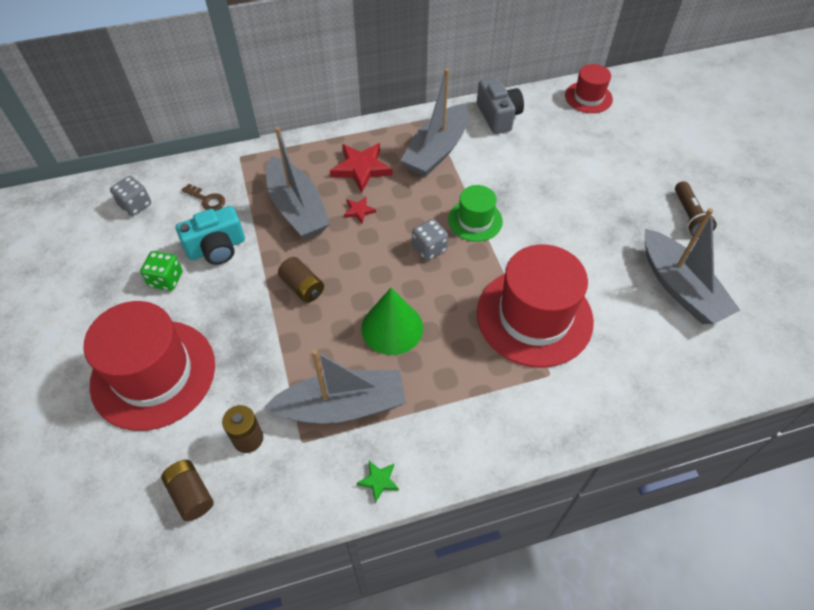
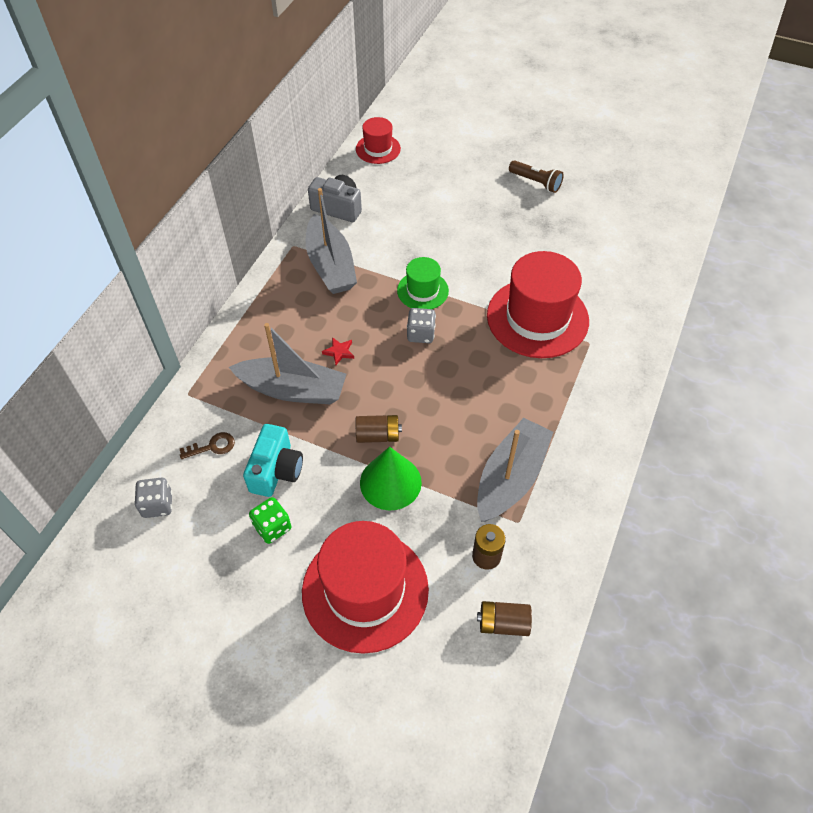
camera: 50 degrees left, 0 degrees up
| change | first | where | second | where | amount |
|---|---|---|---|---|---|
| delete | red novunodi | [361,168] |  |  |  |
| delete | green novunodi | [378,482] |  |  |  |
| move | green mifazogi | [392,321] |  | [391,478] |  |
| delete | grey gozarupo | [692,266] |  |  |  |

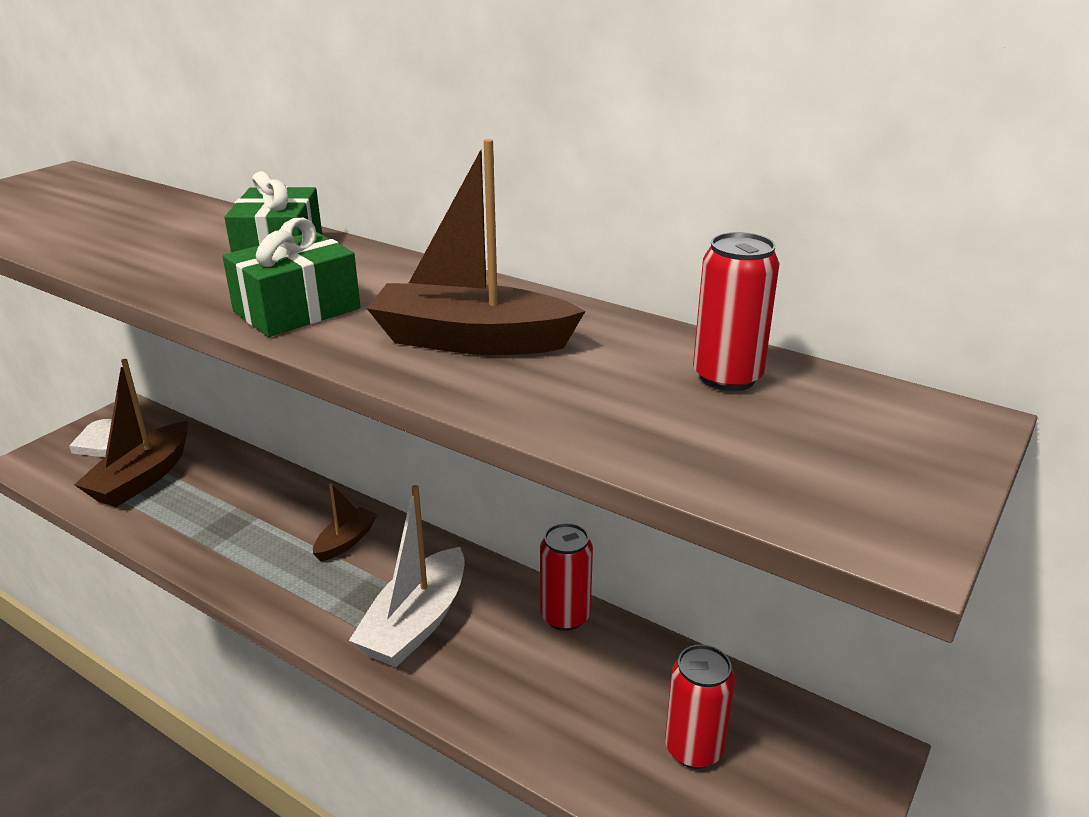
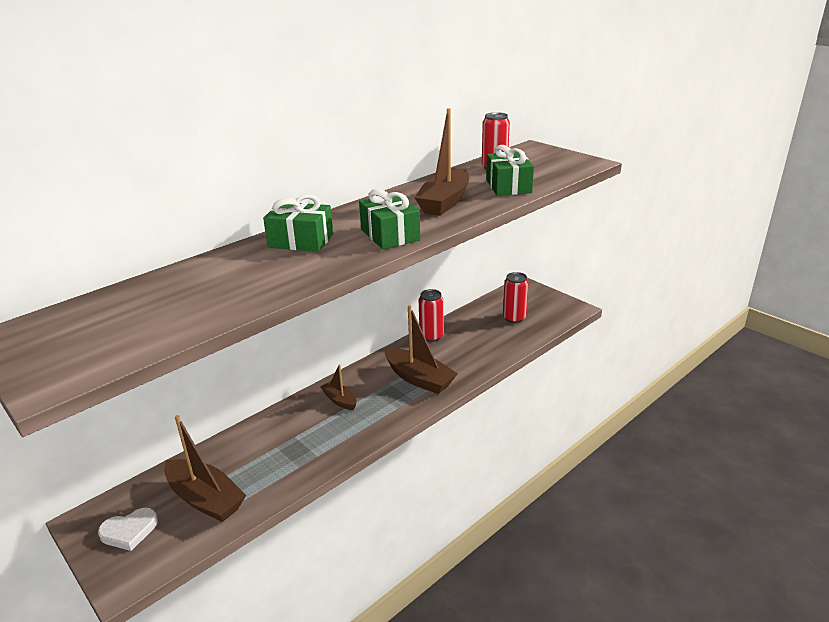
camera: 75 degrees left, 0 degrees up
| change | first | where | second | where | amount |
|---|---|---|---|---|---|
| recolor | white gozarupo | [407,576] | brown gozarupo | [421,349] |  |
| insert |  |  | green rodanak | [510,170] |  |

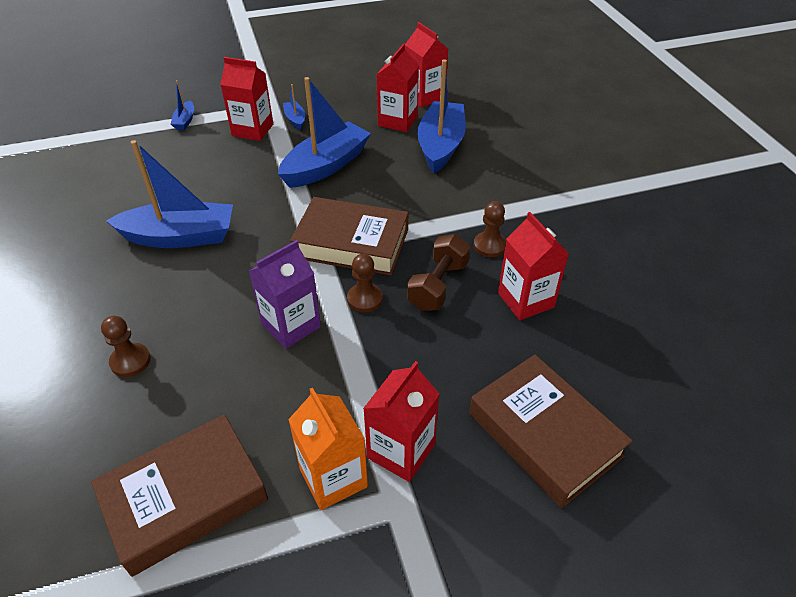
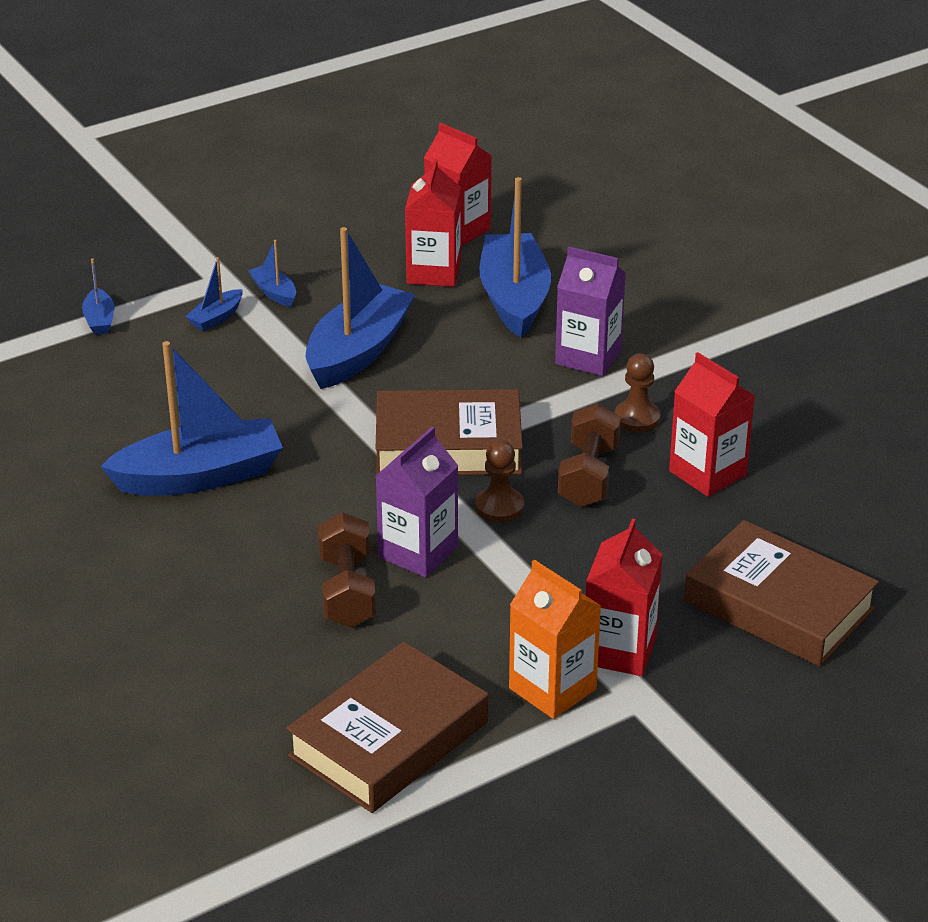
camera: 15 degrees left, 10 degrees down
| change | first | where | second | where | amount |
|---|---|---|---|---|---|
| delete | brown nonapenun | [126,346] |  |  |  |
| replace | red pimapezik | [246,99] | blue gozarupo | [214,294] |  |
| insert |  |  | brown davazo | [347,569] |  |
| insert |  |  | purple pimapezik | [590,311] |  |

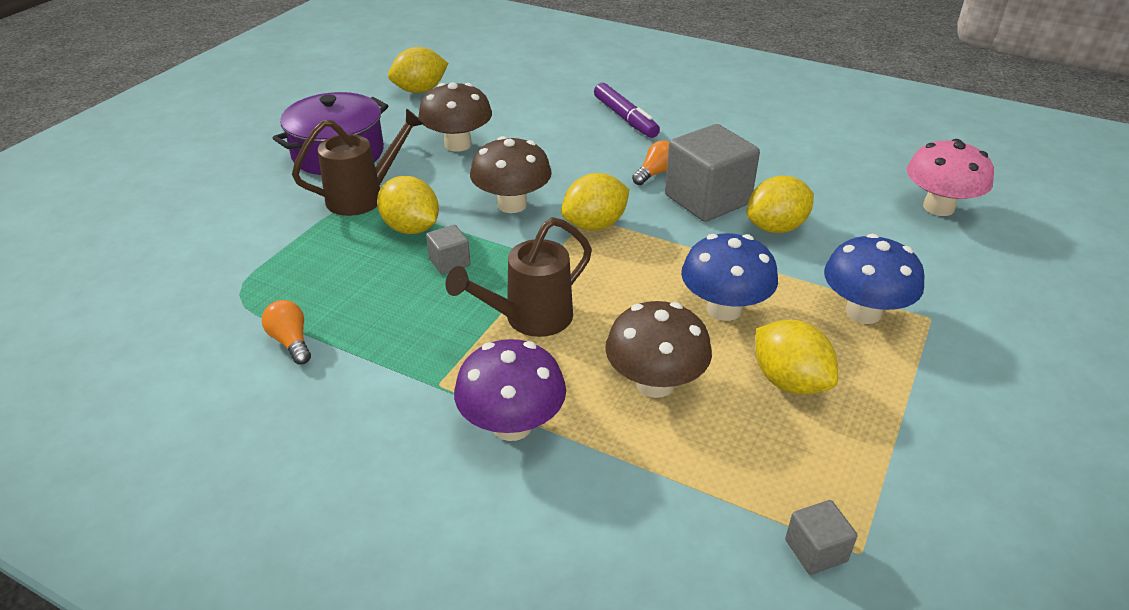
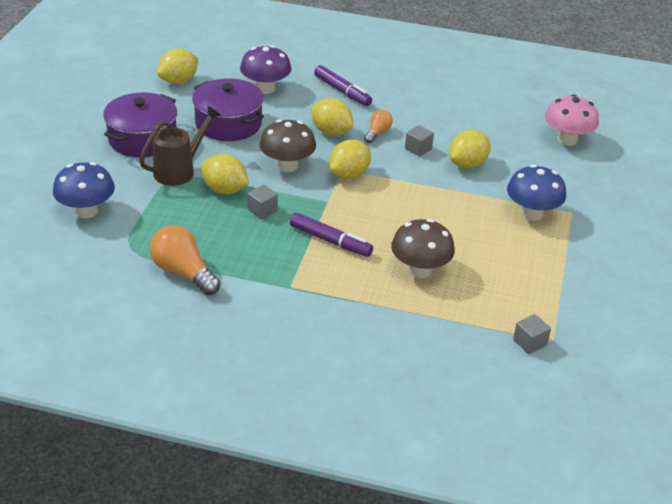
camera: 15 degrees left, 0 degrees up
| change | first | where | second | where | amount |
|---|---|---|---|---|---|
| resize | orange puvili | [286,332] |  | [185,260] | x1.76 |
| replace | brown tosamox | [455,117] | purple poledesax | [228,109] |  |
| replace | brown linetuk | [518,277] | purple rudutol | [331,234] |  |
| move | purple tosamox | [510,390] |  | [265,69] |  |
| resize | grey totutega | [712,173] |  | [419,141] | x0.46 |
| move | blue tosamox | [729,277] |  | [84,190] |  |
| move | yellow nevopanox | [797,357] |  | [332,117] |  |

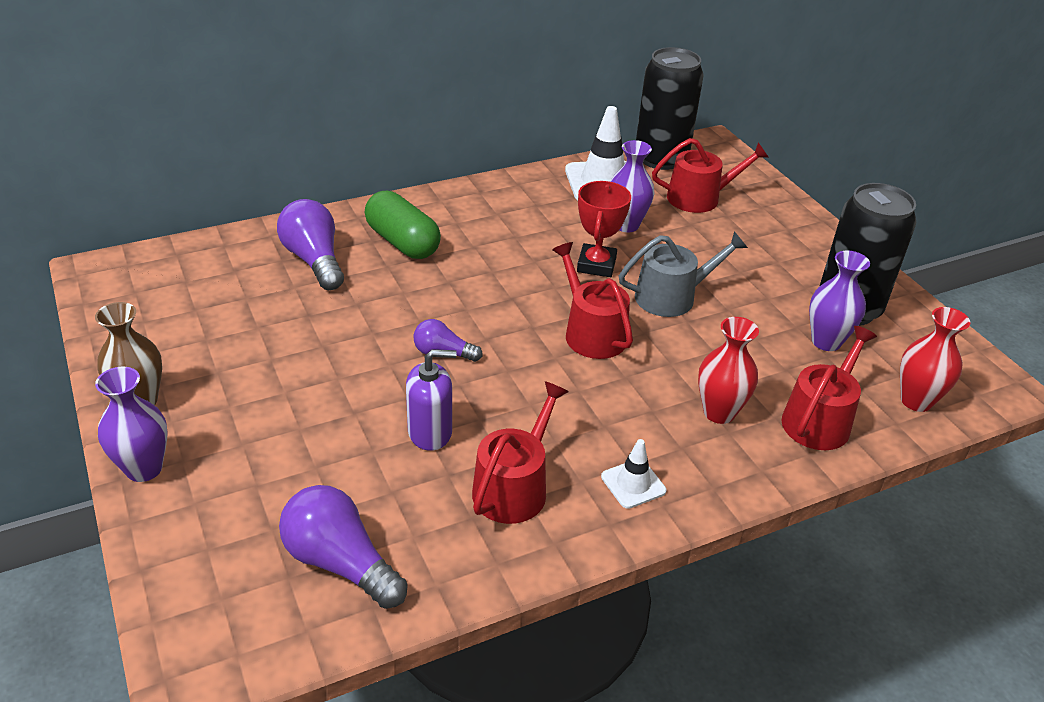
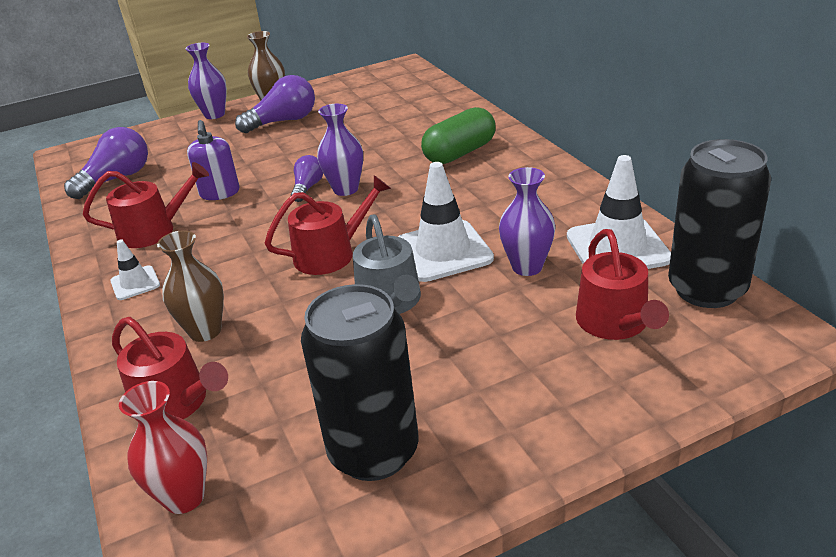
camera: 95 degrees right, 5 degrees down
| change | first | where | second | where | amount |
|---|---|---|---|---|---|
| move | purple puvili | [310,244] |  | [275,104] |  |
| rotate | red linetuk | [520,452] |  | [146,205] | 45 degrees counterclockwise |
| replace | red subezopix | [604,229] | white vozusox | [446,222] |  |
| recolor | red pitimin | [728,370] | brown pitimin | [190,286] |  |
| move | purple pitimin | [839,300] |  | [340,150] |  |

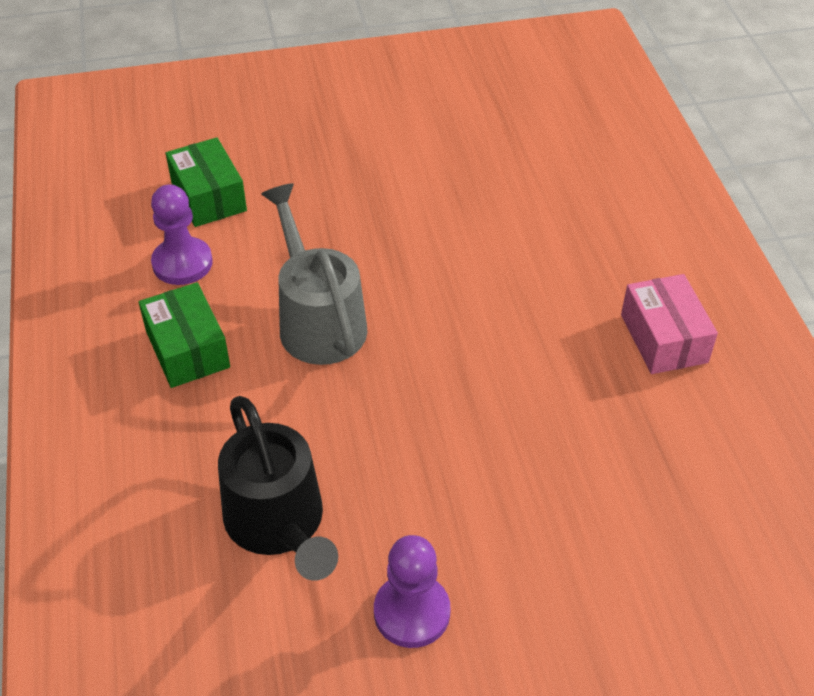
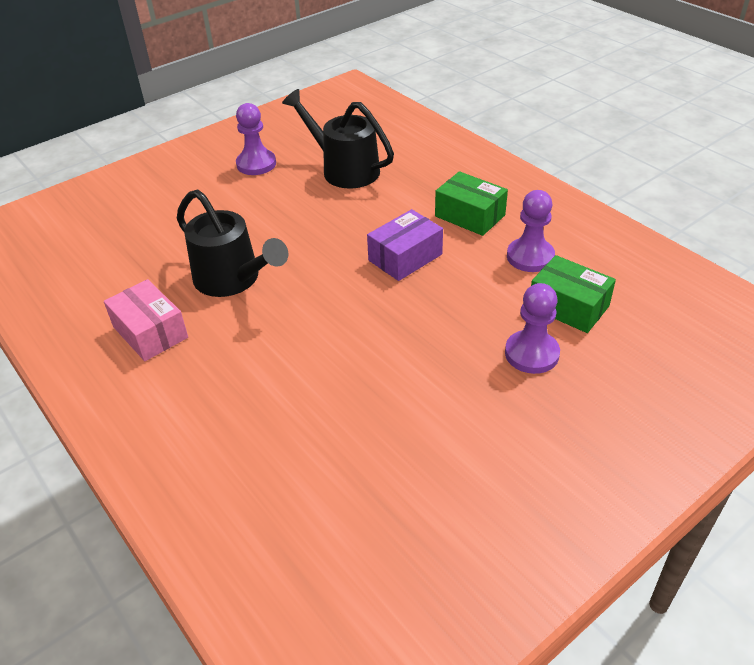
camera: 155 degrees right, 5 degrees down
| change | first | where | second | where | amount |
|---|---|---|---|---|---|
| replace | grey linetuk | [314,274] | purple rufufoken | [405,245] |  |
| insert |  |  | black linetuk | [232,243] |  |
| insert |  |  | purple nonapenun | [532,328] |  |

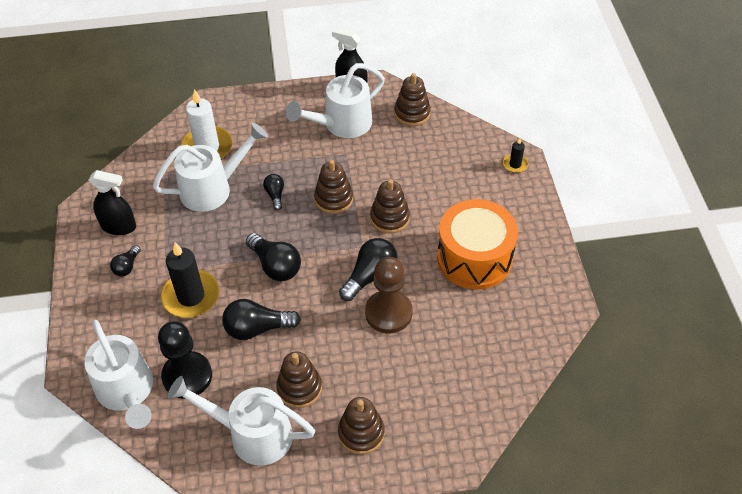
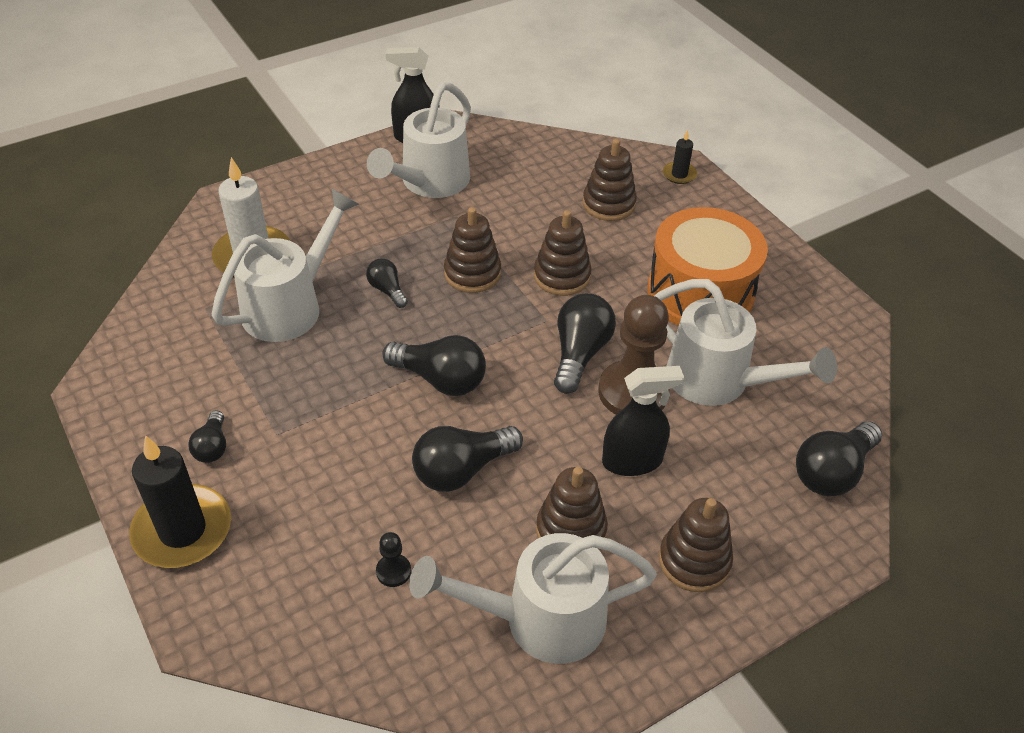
camera: 25 degrees left, 5 degrees down
| change | first | where | second | where | amount |
|---|---|---|---|---|---|
| move | white linetuk | [118,374] |  | [746,342] |  |
| move | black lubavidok | [112,202] |  | [643,421] |  |
| resize | black nonapenun | [185,360] |  | [393,559] | x0.43 |
| move | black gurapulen | [190,280] |  | [180,501] |  |
| move | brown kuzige | [412,99] |  | [610,180] |  |
| insert |  |  | black puvili | [839,459] |  |

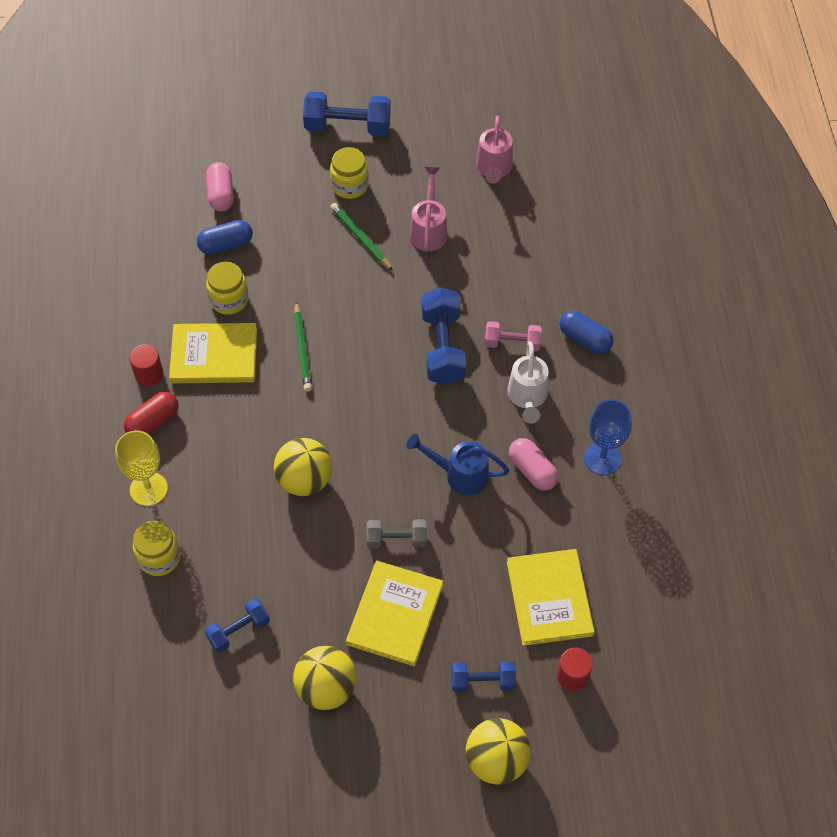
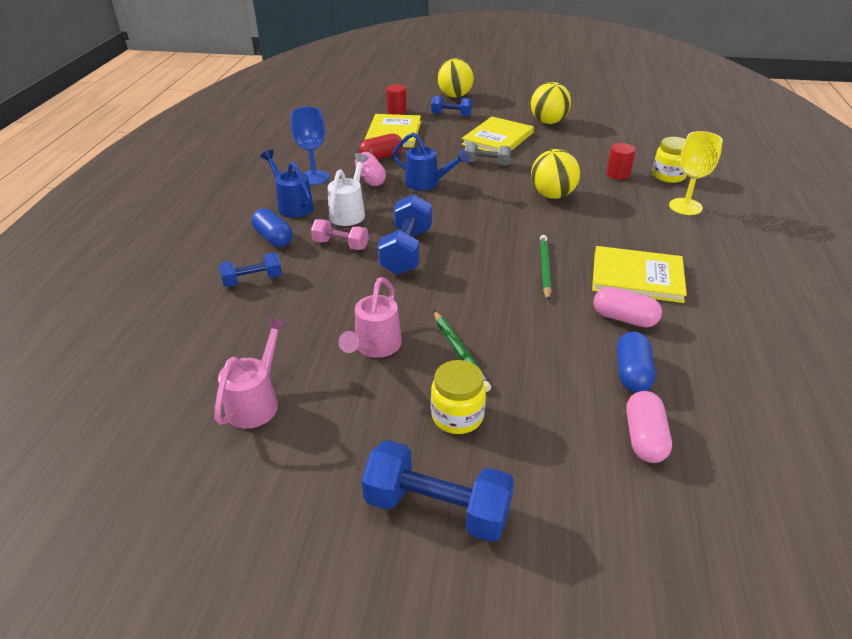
camera: 165 degrees left, 20 degrees down
| change | first | where | second | where | amount |
|---|---|---|---|---|---|
| move | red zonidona | [151,413] |  | [381,146] |  |
| move | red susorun | [146,365] |  | [621,161] |  |
| rotate | blue zonidona | [225,237] |  | [636,362] | 75 degrees counterclockwise |
| move | blue davazo | [237,625] |  | [250,270] |  |
| replace | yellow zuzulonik | [227,288] | pink zonidona | [627,307] |  |
| insert |  |  | blue linetuk | [287,184] |  |

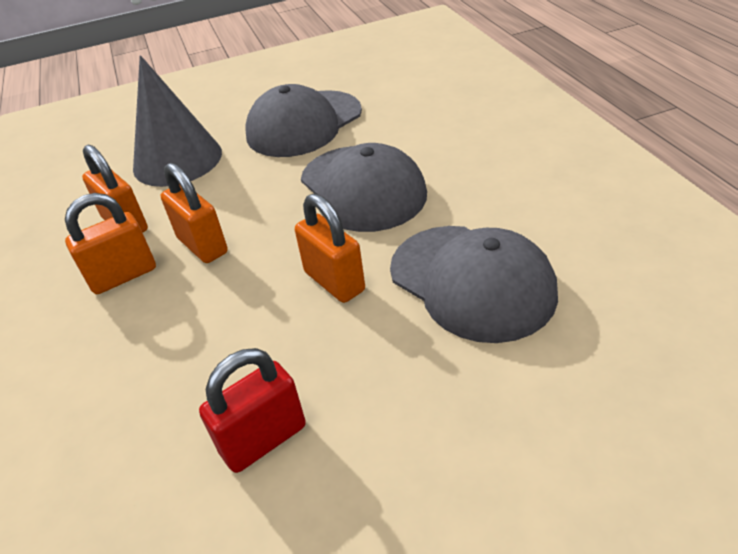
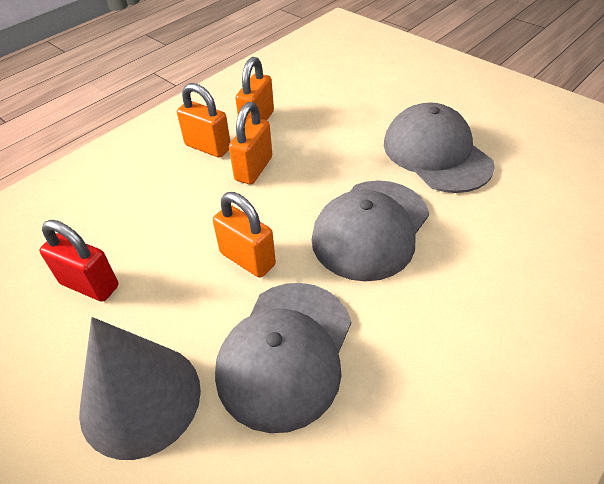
camera: 60 degrees right, 5 degrees up
| change | first | where | second | where | amount |
|---|---|---|---|---|---|
| move | grey mifazogi | [177,121] |  | [140,388] |  |
| rotate | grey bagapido | [303,120] |  | [439,147] | 45 degrees clockwise |
| rotate | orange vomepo | [330,248] |  | [244,235] | 75 degrees counterclockwise |

